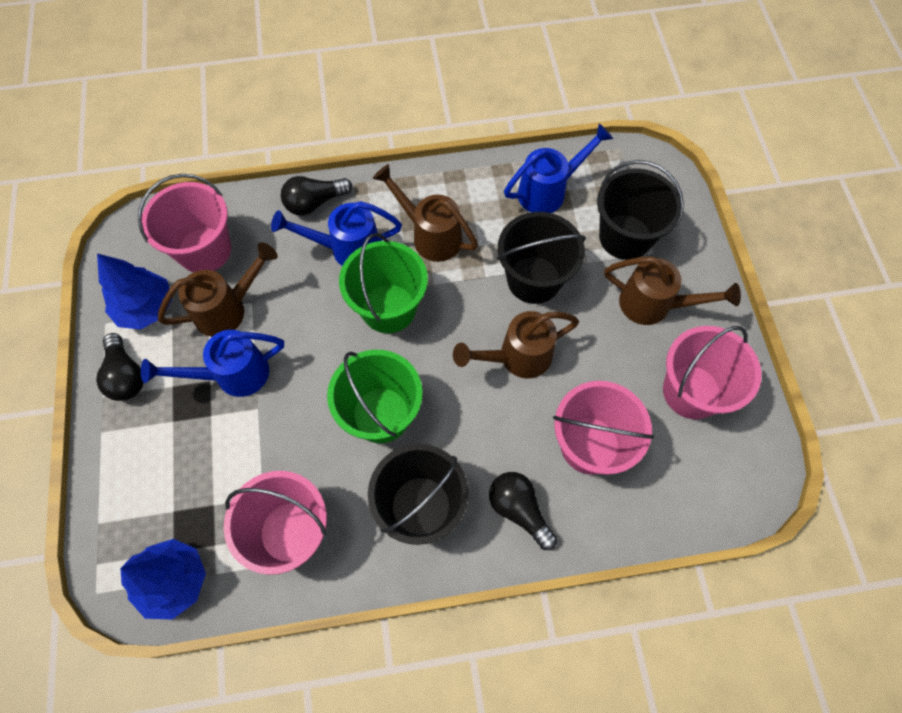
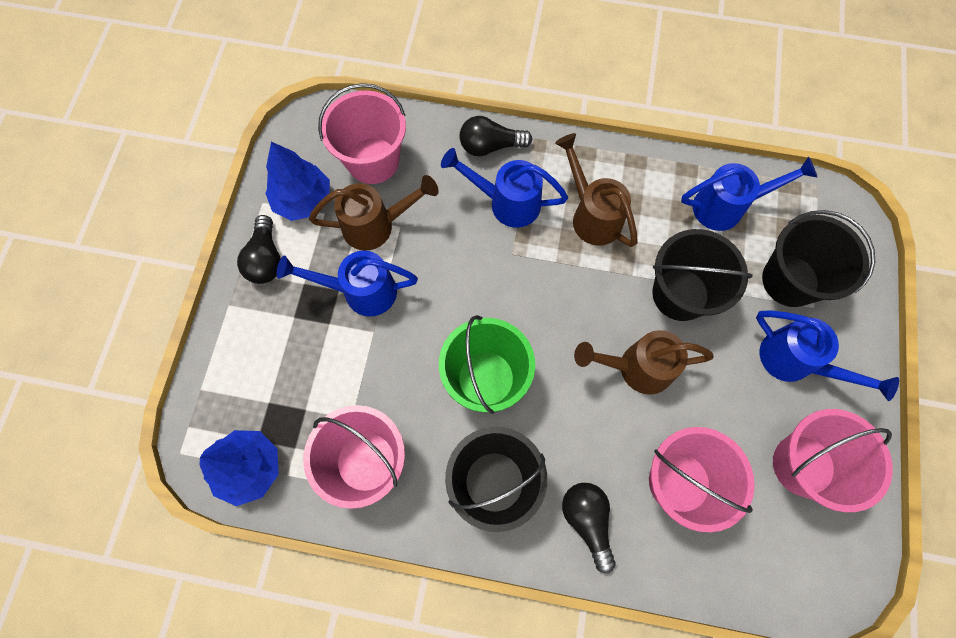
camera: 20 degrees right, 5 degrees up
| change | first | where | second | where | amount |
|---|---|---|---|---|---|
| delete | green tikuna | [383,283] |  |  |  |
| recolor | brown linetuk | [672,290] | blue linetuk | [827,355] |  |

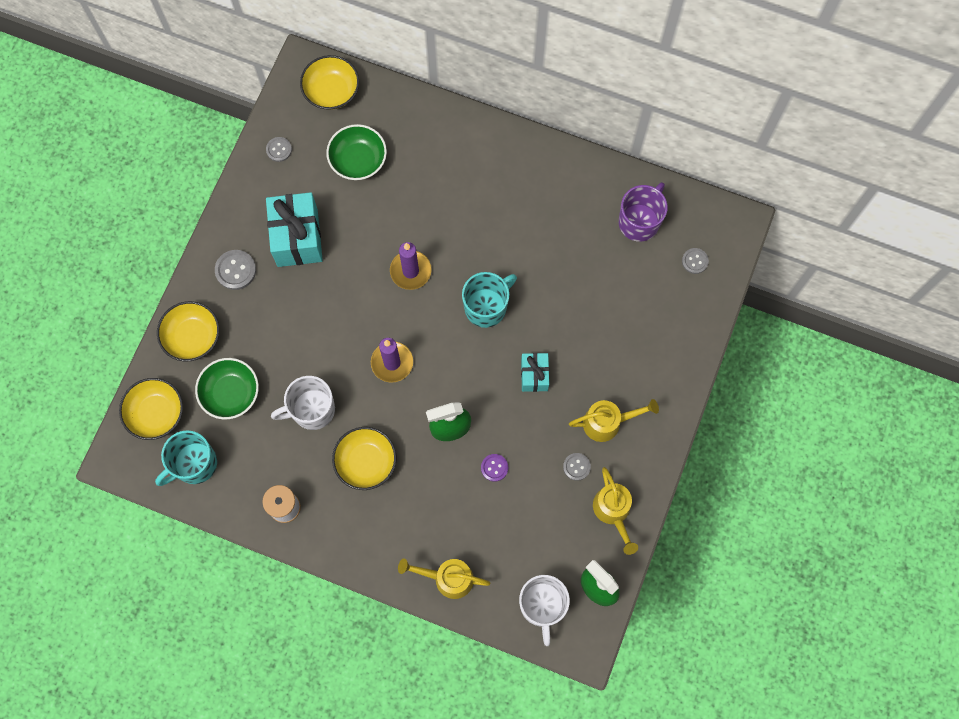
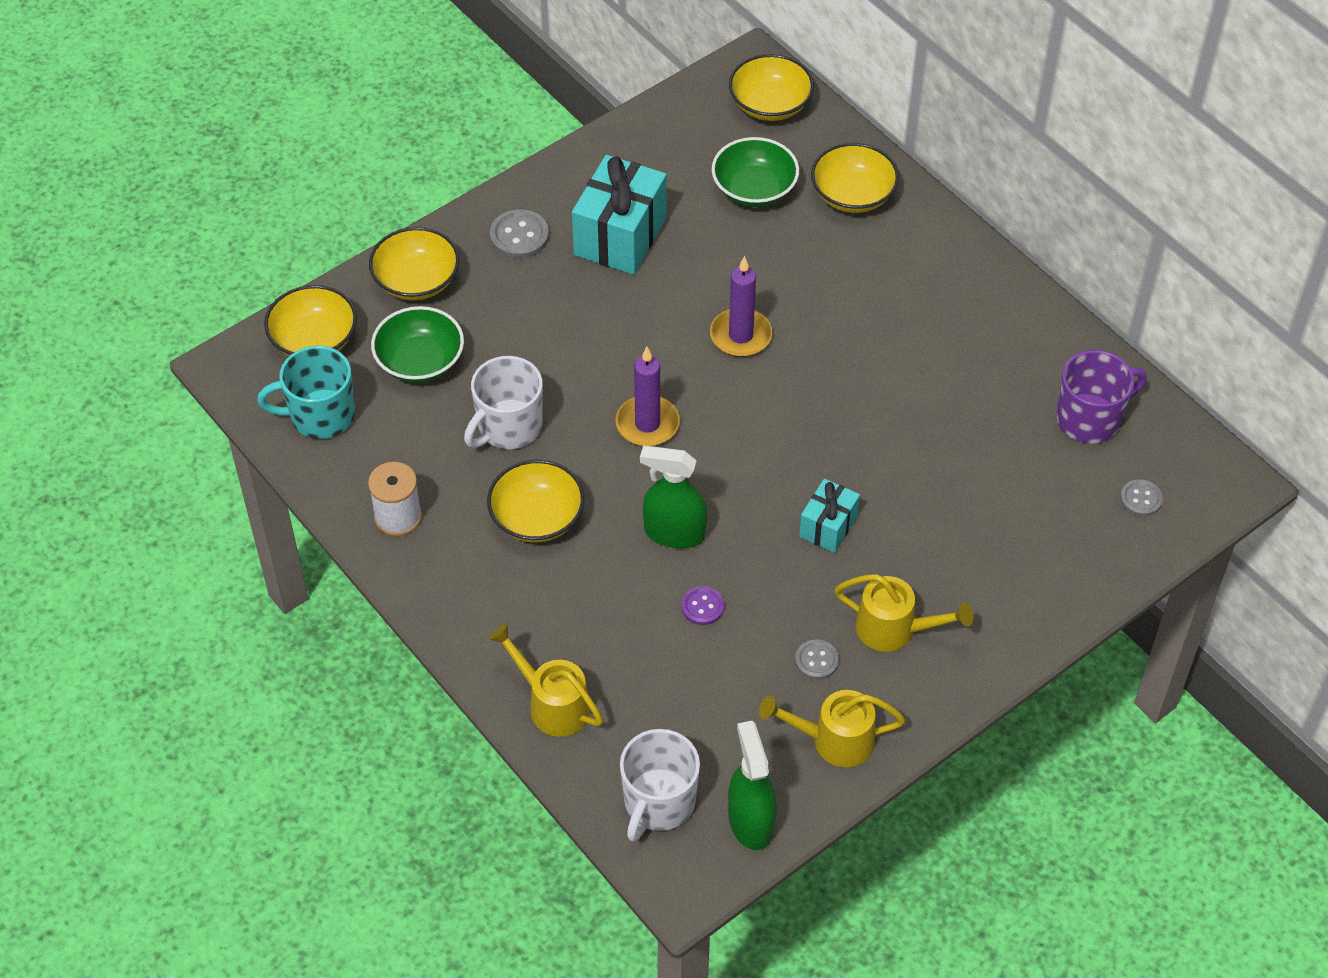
camera: 30 degrees right, 20 degrees down
| change | first | where | second | where | amount |
|---|---|---|---|---|---|
| delete | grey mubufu | [279,149] |  |  |  |
| rotate | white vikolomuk | [303,403] |  | [503,402] | 60 degrees counterclockwise |
| delete | turquoise vikolomuk | [489,300] |  |  |  |
| rotate | yellow linetuk | [615,511] |  | [832,728] | 75 degrees clockwise |
| insert |  |  | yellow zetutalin | [855,178] |  |

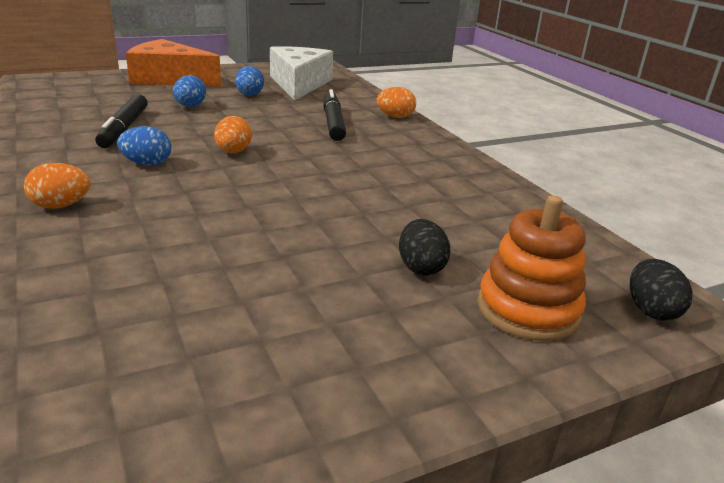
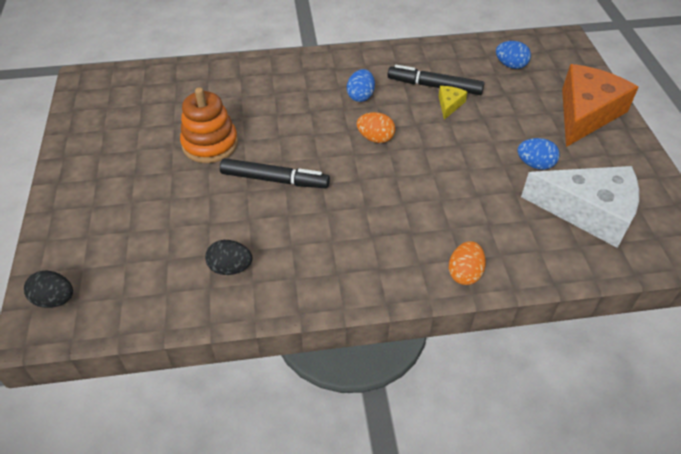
camera: 110 degrees right, 20 degrees up
| change | first | where | second | where | amount |
|---|---|---|---|---|---|
| delete | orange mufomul | [57,186] |  |  |  |
| move | blue mufomul | [189,91] |  | [513,55] |  |
| move | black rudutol | [334,115] |  | [275,173] |  |
| move | black mufomul | [425,247] |  | [228,257] |  |
| move | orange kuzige | [532,268] |  | [209,125] |  |
| insert |  |  | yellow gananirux | [453,103] |  |

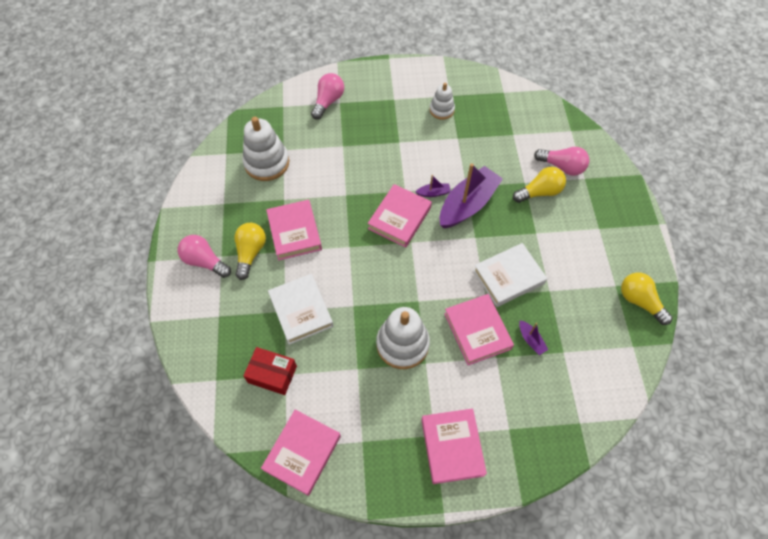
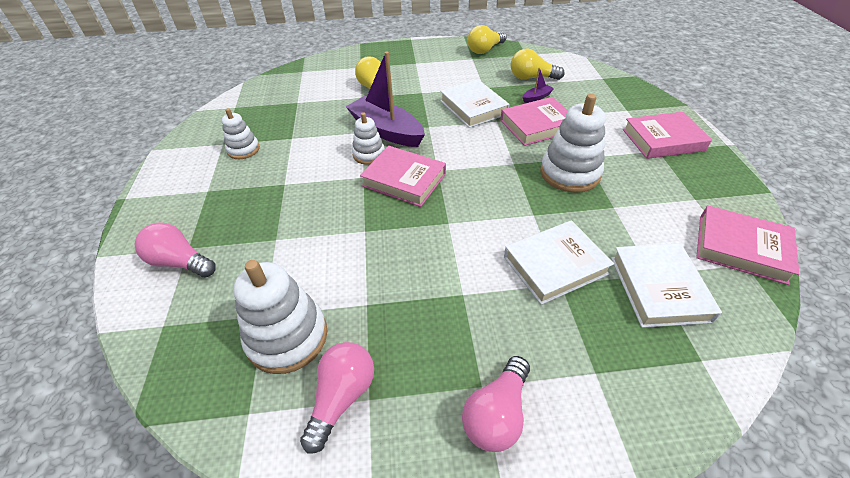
camera: 90 degrees left, 15 degrees down
| change | first | where | second | where | amount |
|---|---|---|---|---|---|
| move | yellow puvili | [250,251] |  | [538,64] |  |
| replace | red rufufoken | [270,371] | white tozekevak | [666,285] |  |
| delete | pink tozekevak | [294,230] |  |  |  |
| replace | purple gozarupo | [433,186] | white kuzige | [368,138] |  |
| move | pink puvili | [561,161] |  | [337,398] |  |

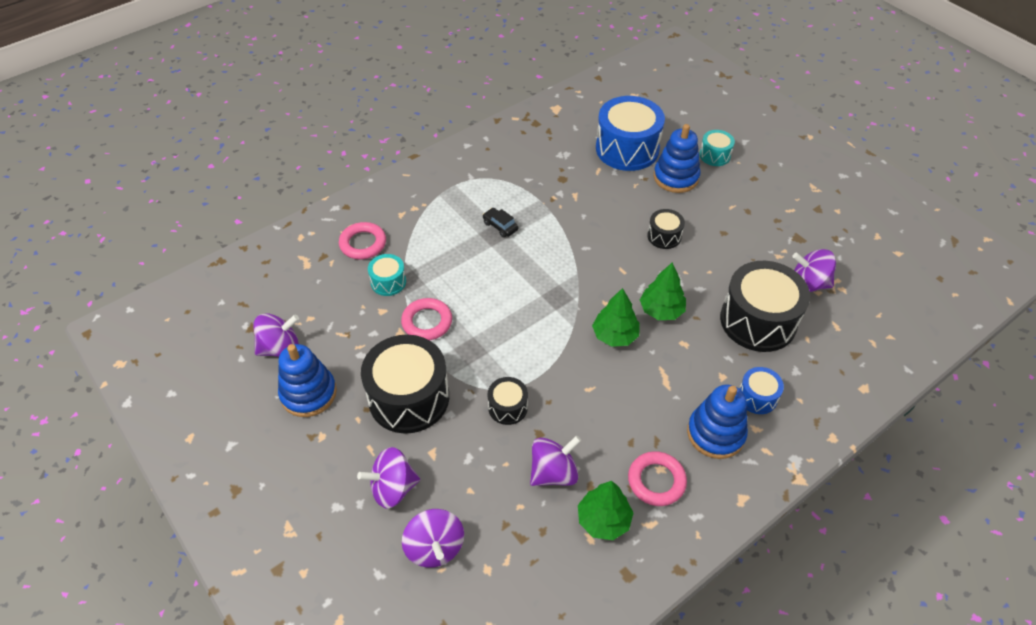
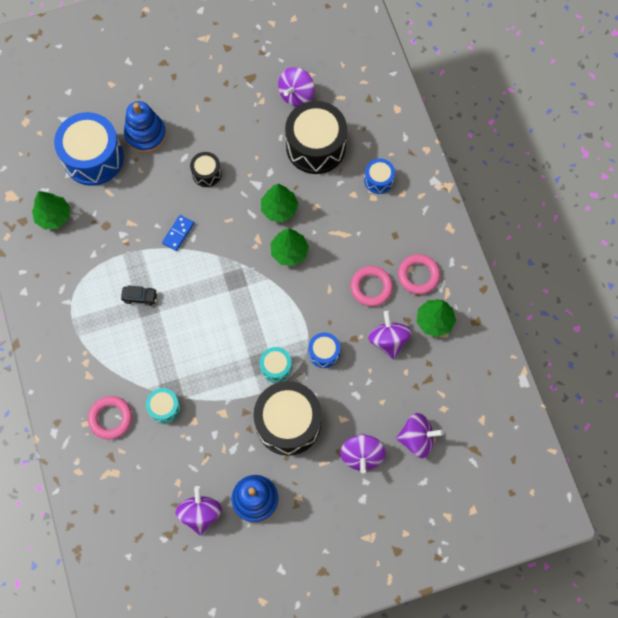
camera: 70 degrees left, 20 degrees up
| change | first | where | second | where | amount |
|---|---|---|---|---|---|
| move | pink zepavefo | [426,319] |  | [371,286] |  |
| rotate | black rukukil | [500,223] |  | [139,295] | 150 degrees counterclockwise |
| recolor | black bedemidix | [508,401] | blue bedemidix | [324,350] |  |
| delete | blue kuzige | [717,422] |  |  |  |
| move | turquoise bedemidix | [717,148] |  | [276,365] |  |
| insert |  |  | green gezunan | [51,210] |  |
| insert |  |  | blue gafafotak | [178,233] |  |

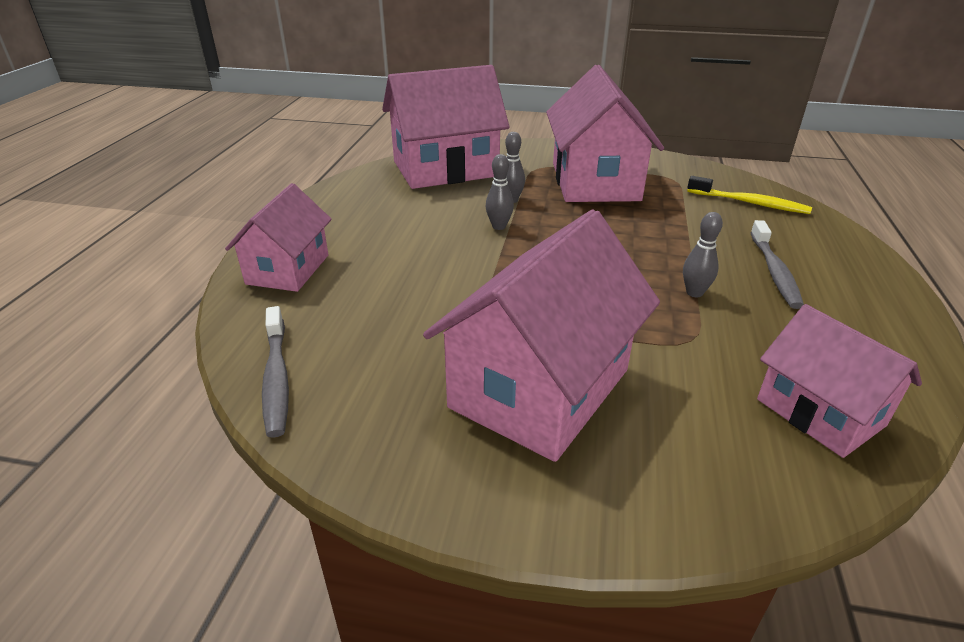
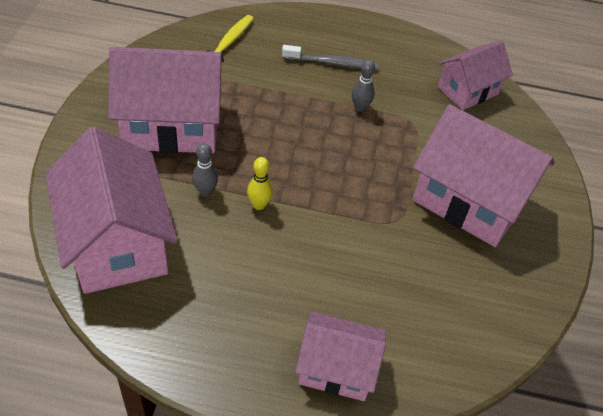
camera: 95 degrees left, 15 degrees up
| change | first | where | second | where | amount |
|---|---|---|---|---|---|
| delete | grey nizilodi | [275,372] |  |  |  |
| recolor | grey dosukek | [500,192] | yellow dosukek | [260,183] |  |

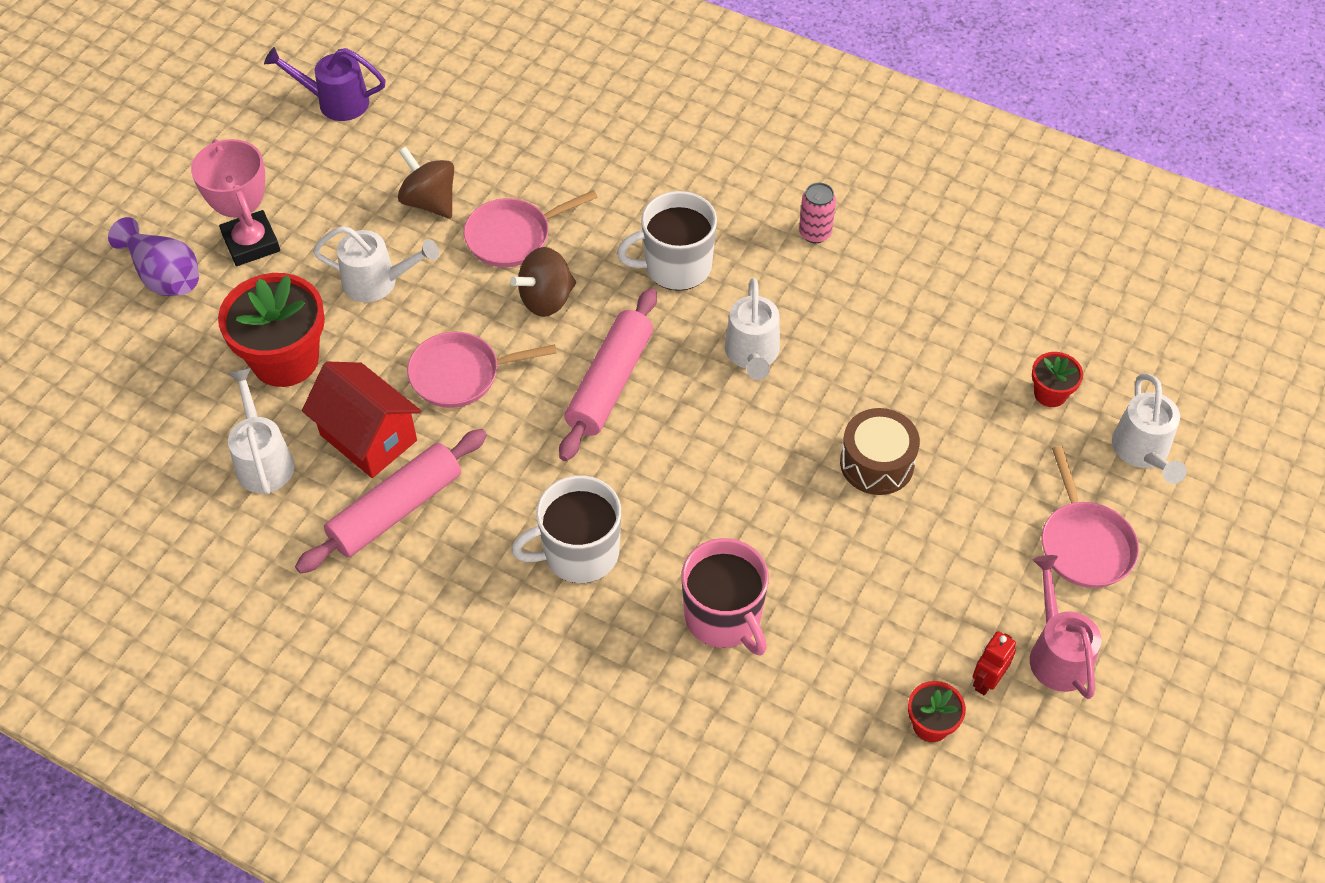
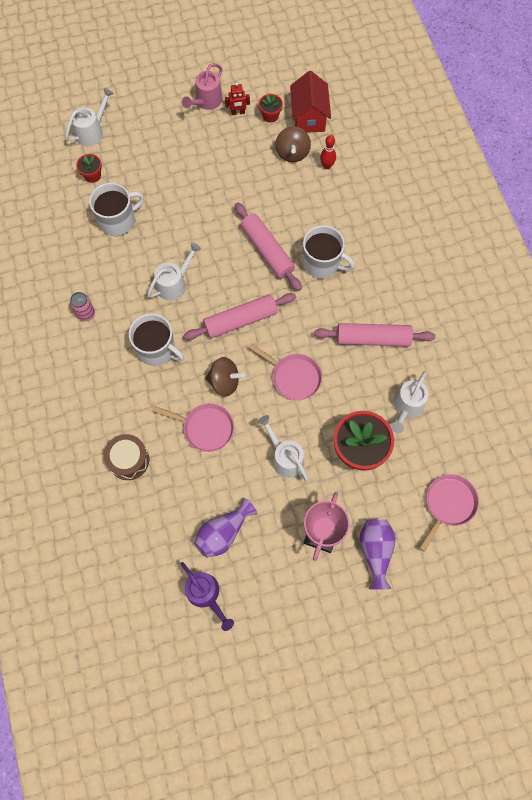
camera: 135 degrees left, 15 degrees up
| change | first | where | second | where | amount |
|---|---|---|---|---|---|
| move | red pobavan | [361,419] |  | [310,102] |  |
| move | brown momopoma | [426,182] |  | [293,144] |  |
| delete | pink vikolomuk | [725,597] |  |  |  |
| move | brown bedemidix | [880,451] |  | [126,457] |  |
| move | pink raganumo | [1090,517] |  | [449,513] |  |
| insert |  |  | white vikolomuk | [116,209] |  |
| insert |  |  | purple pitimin | [226,528] |  |
| insert |  |  | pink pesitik | [268,246] |  |
| insert |  |  | red dosukek | [328,152] |  |

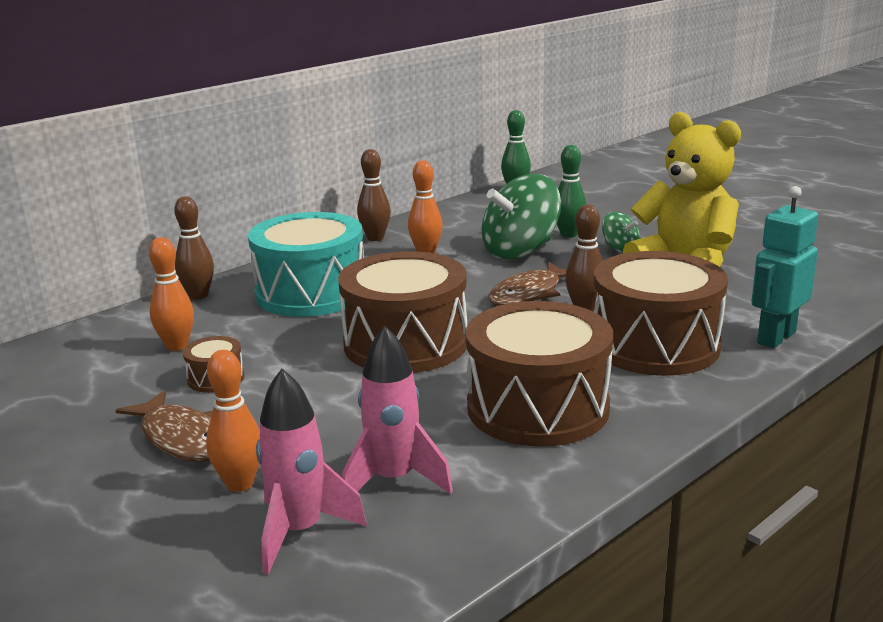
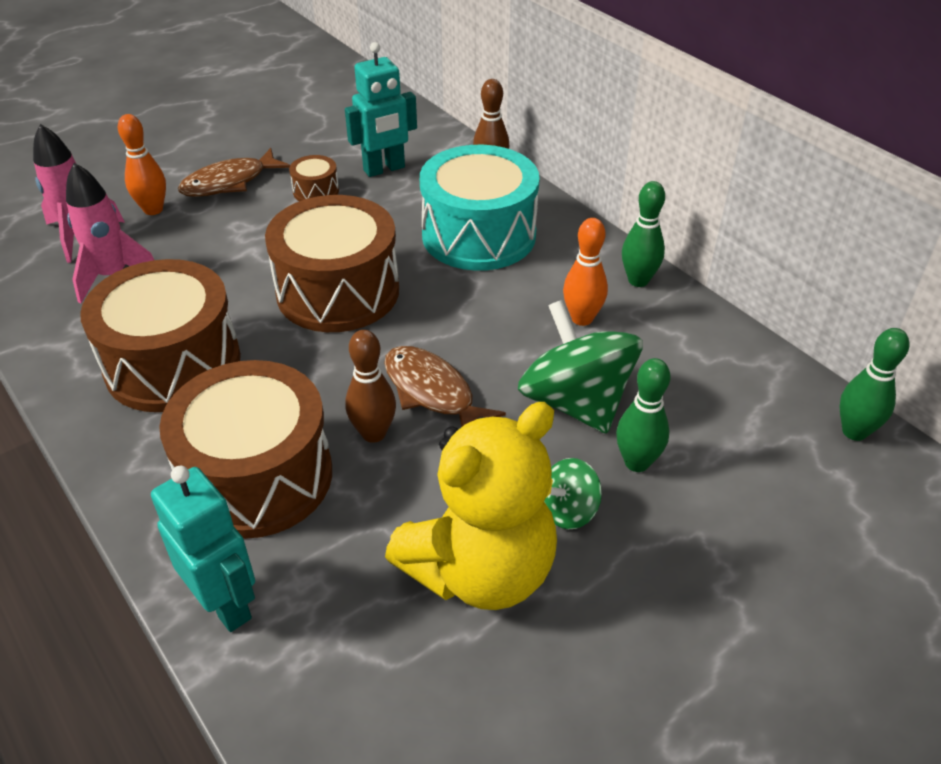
camera: 95 degrees right, 20 degrees up
| change | first | where | second | where | amount |
|---|---|---|---|---|---|
| replace | orange dosukek | [171,294] | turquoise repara | [381,109] |  |
| recolor | brown dosukek | [374,195] | green dosukek | [643,234] |  |

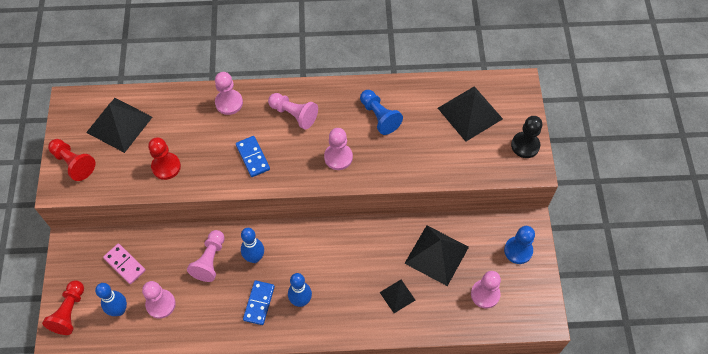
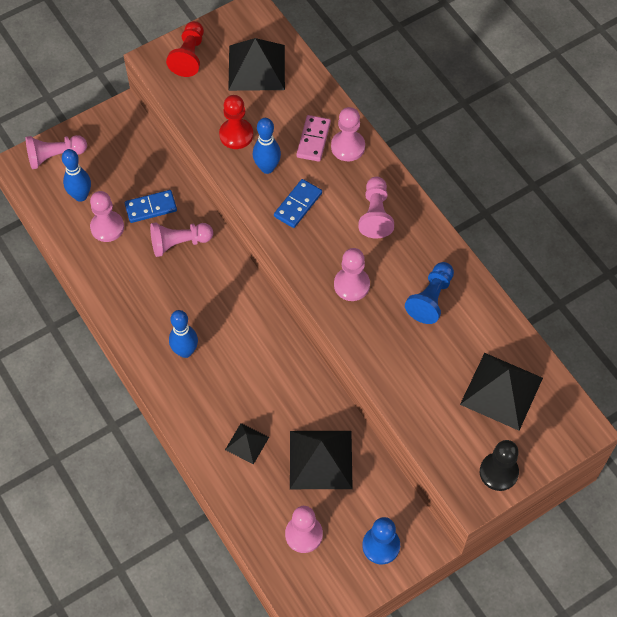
camera: 60 degrees right, 0 degrees up
| change | first | where | second | where | amount |
|---|---|---|---|---|---|
| recolor | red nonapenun | [63,307] | pink nonapenun | [56,152] |  |
| move | pink gafafotak | [124,264] |  | [313,138] |  |
| move | blue dosukek | [252,245] |  | [267,146] |  |
| move | blue gafafotak | [259,302] |  | [151,206] |  |

